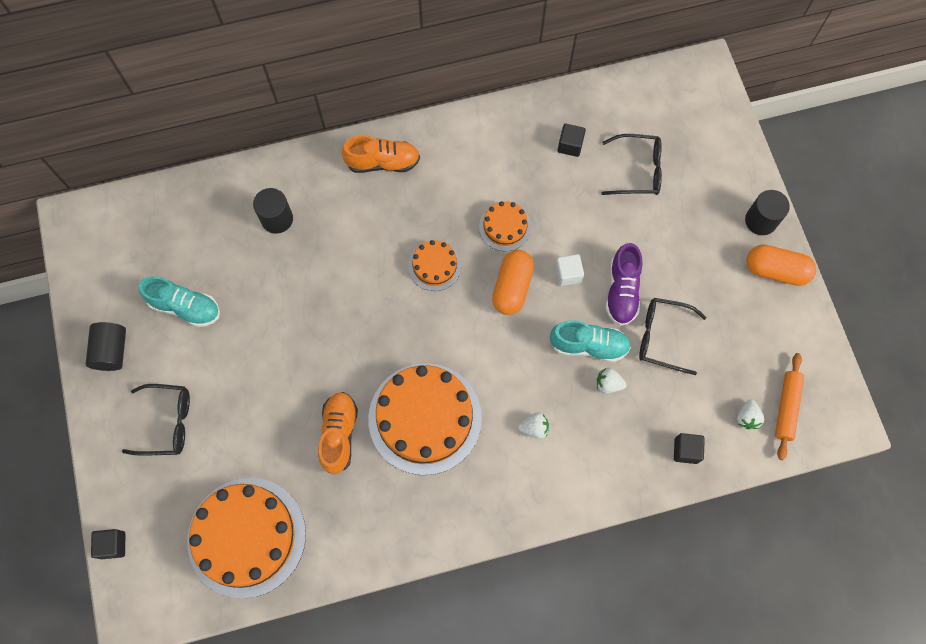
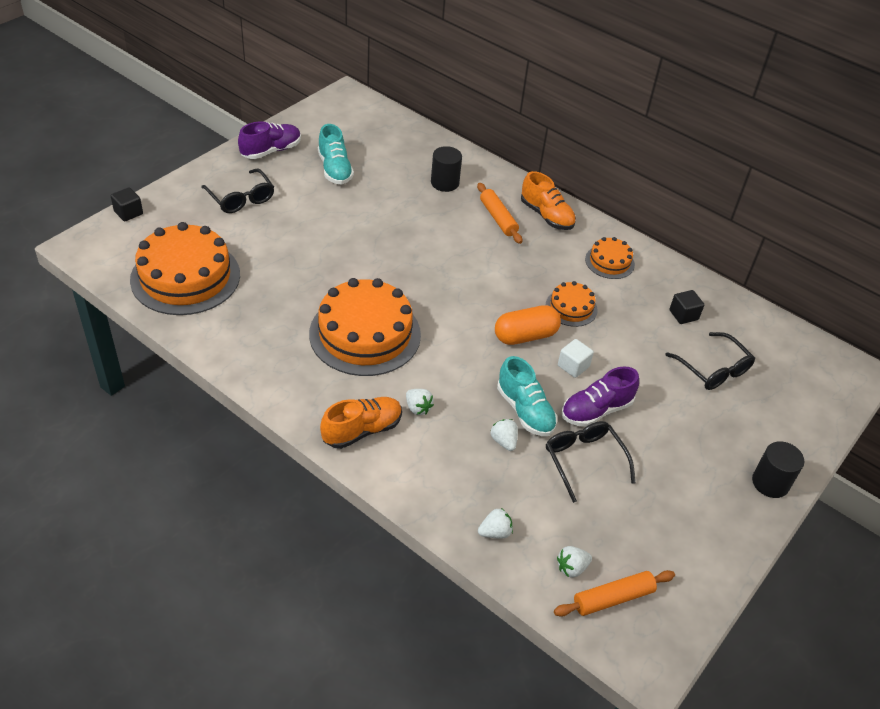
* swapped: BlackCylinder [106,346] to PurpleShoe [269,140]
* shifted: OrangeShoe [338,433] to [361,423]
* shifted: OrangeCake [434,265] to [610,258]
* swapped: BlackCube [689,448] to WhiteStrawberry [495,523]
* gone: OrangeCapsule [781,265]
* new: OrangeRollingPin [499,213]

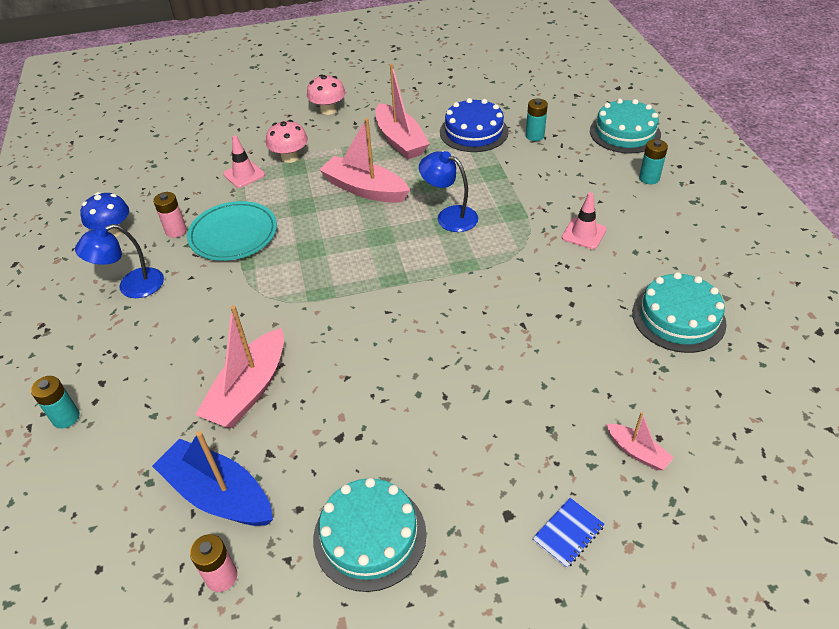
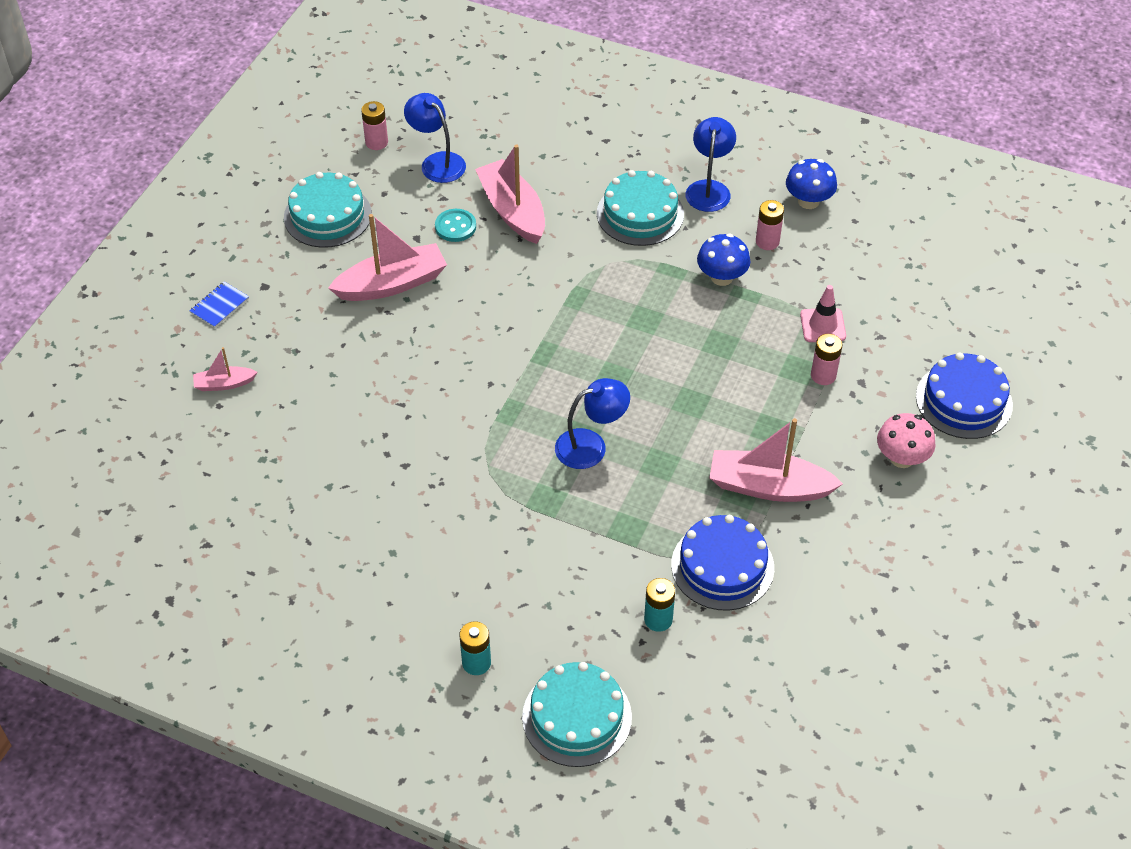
* gone: TurquoiseBattery [55,402]
* swapped: BlueBoat [212,478] to BlueLamp [435,138]
* swapped: TurquoisePlate [232,231] to BlueMushroom [724,260]
* swapped: PinkMushroom [287,141] to PinkBattery [826,359]
* shifted: PinkBoat [364,160] to [387,257]
* rotated: BlueNotebook [568,533] = [219,304] 45 degrees clockwise
* gone: PinkTrafficCone [584,220]
* shifted: TurquoiseCake [679,312] to [640,208]
* new: TurquoiseButton [455,225]
* new: BlueCake [964,395]

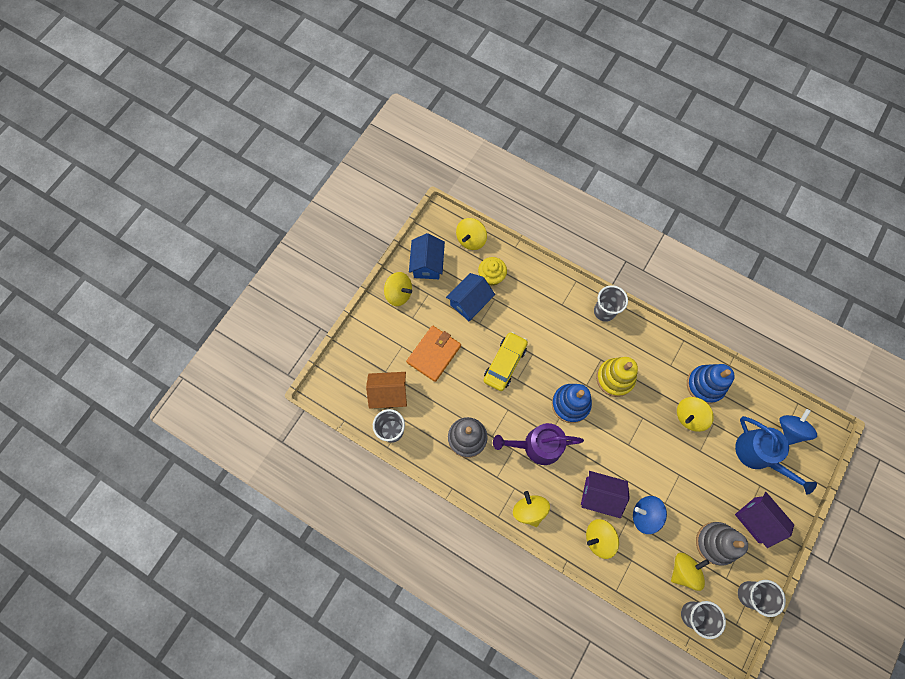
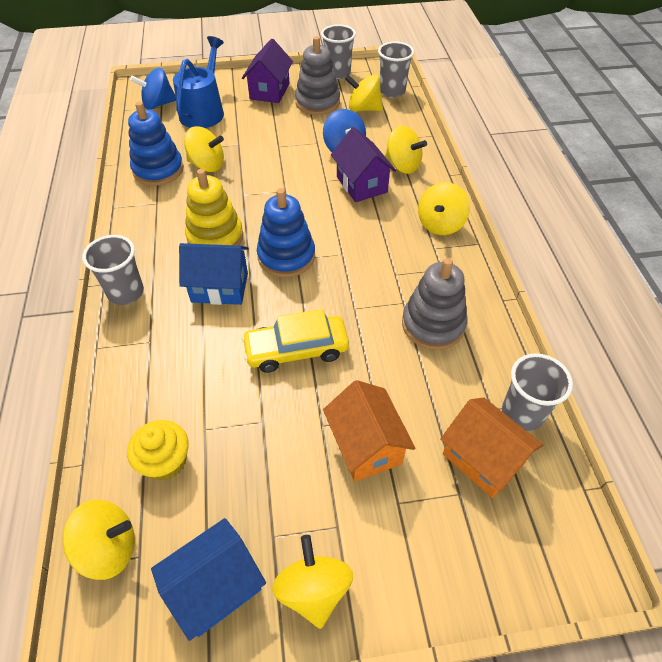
* swapped: OrangeWallet [433,353] to OrangeHouse [369,431]
* shifted: BlueHouse [470,297] to [214,274]
* gone: PurpleWateringCan [538,444]

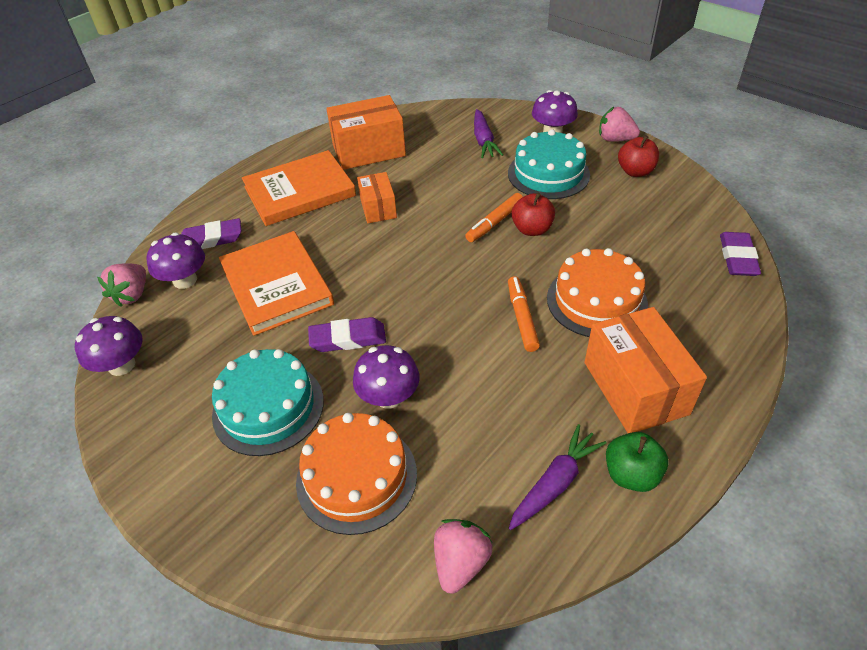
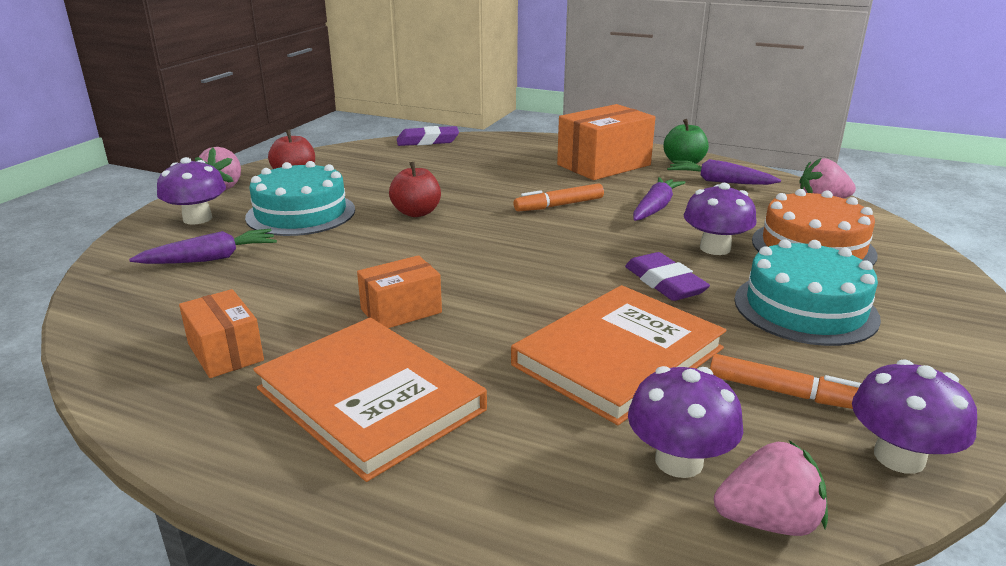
* gone: PurpleEraser [211,233]
* scaled: OrangeBox [366,132] = [221,333] x0.58
* shifted: OrangeMarker [494,217] to [785,381]
* gone: OrangeCake [597,292]
* new: PurpleCarrot [659,199]

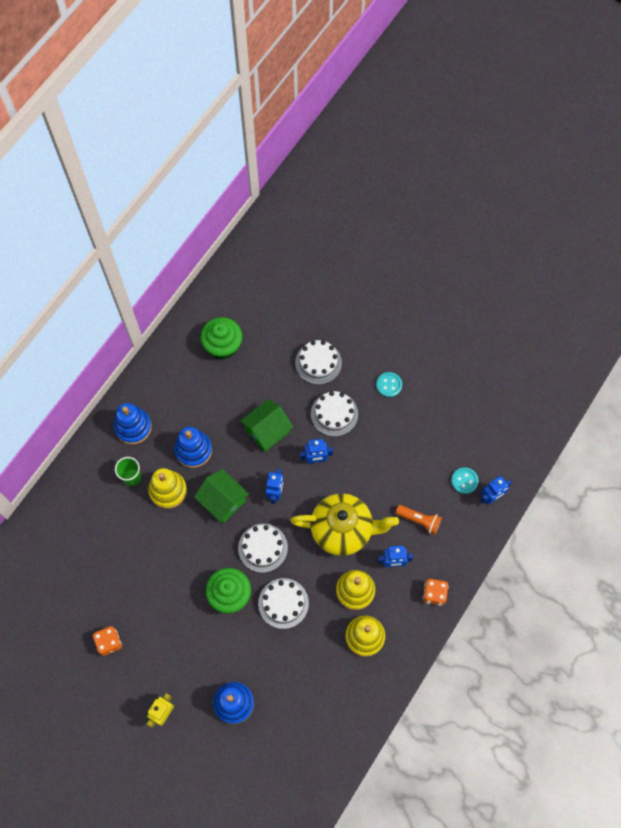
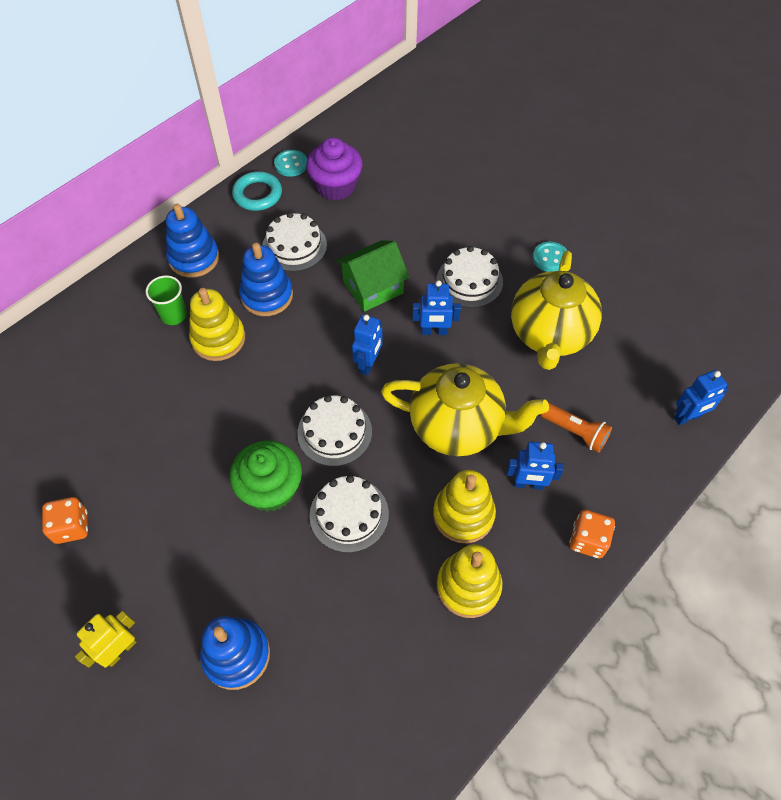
* gone: GreenHouse [221,496]
* repainted: GreenCupcake [221,338] to PurpleCupcake [334,168]
* shifted: WhiteCake [318,362] to [295,242]
* shifted: TurquoiseButton [464,480] to [290,163]
* new: TurquoiseRing [257,191]
* new: YellowTeapot [556,310]

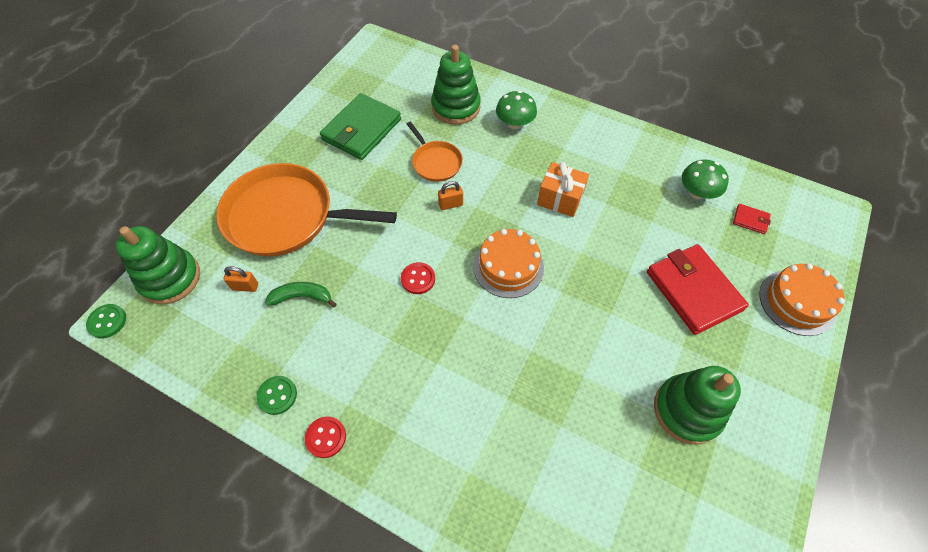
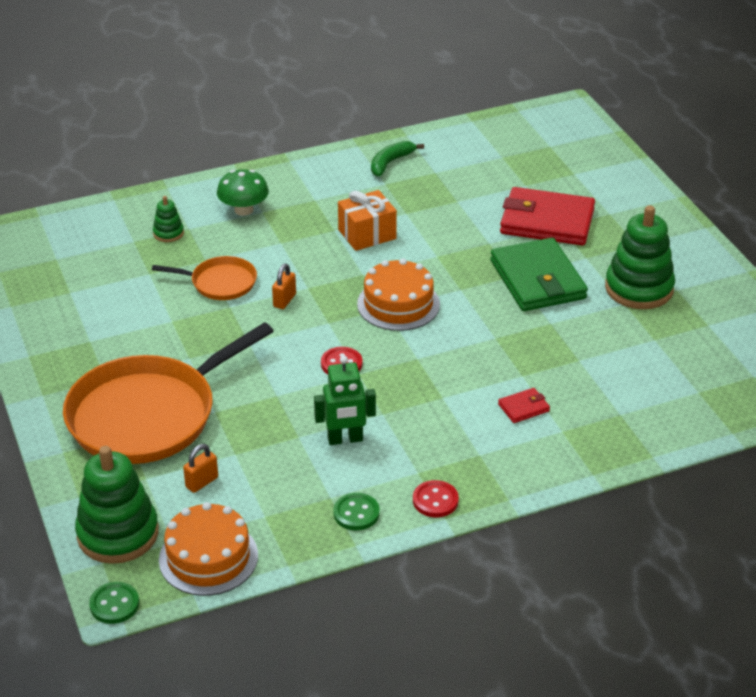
* shifted: GreenBanana [301,294] to [397,159]
* shifted: GreenWallet [360,126] to [539,274]
* scaled: GreenStackingToy [456,85] = [168,219] x0.47
* gone: GreenMushroom [705,179]
* shifted: RedWallet [752,219] to [524,405]
* shifted: OrangeCake [802,299] to [208,549]
* new: GreenRobot [345,400]

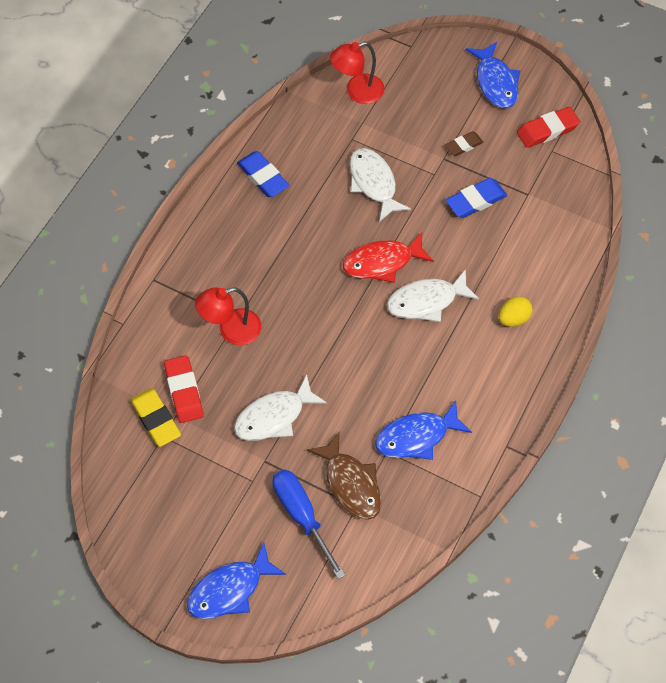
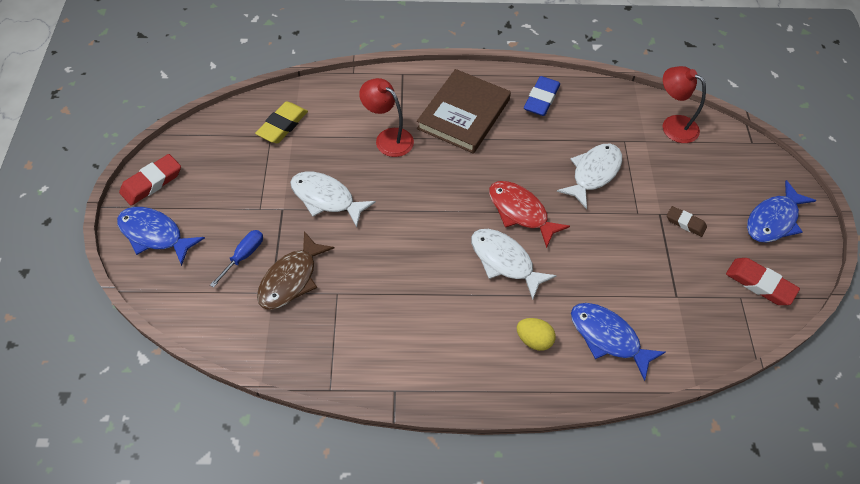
* shifted: RedEraser [183,389] to [150,180]
* scaled: BlueScrewdriver [308,524] = [236,259] x0.63
* shifted: BlueFish [423,430] to [618,342]
* gone: BlueEraser [476,198]
* new: BrownBook [464,111]

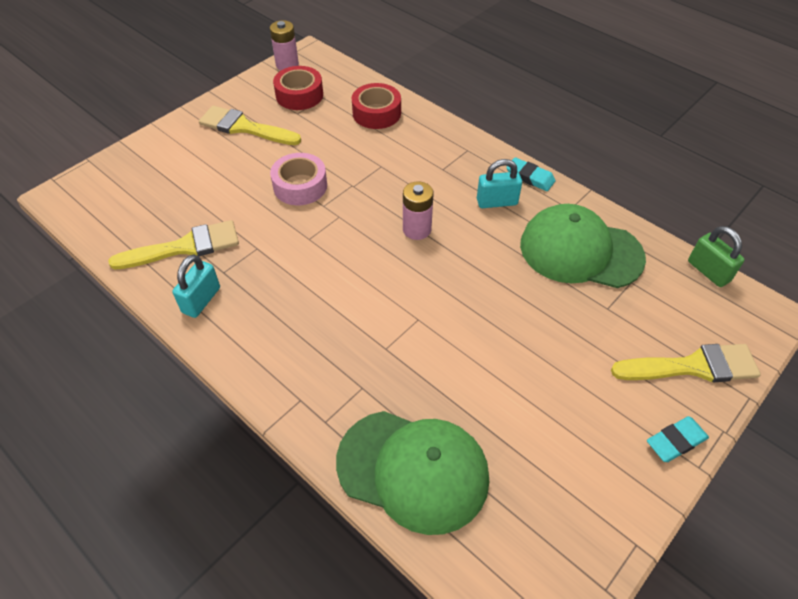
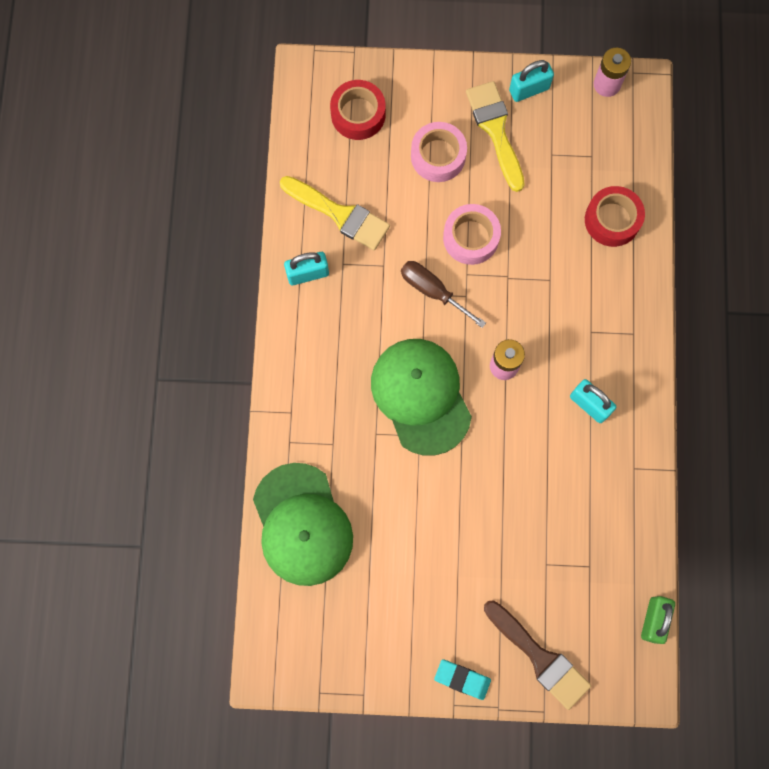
* shifted: RedTape [298,88] to [357,110]
* gone: TurquoiseEraser [531,174]
* shifted: GreenCap [583,246] to [421,397]
* repainted: YellowBrush [686,363] to BrownBrush [537,655]
* new: BrownScrewdriver [443,294]
* new: PinkTape [439,152]
* new: TurquoisePadlock [531,81]

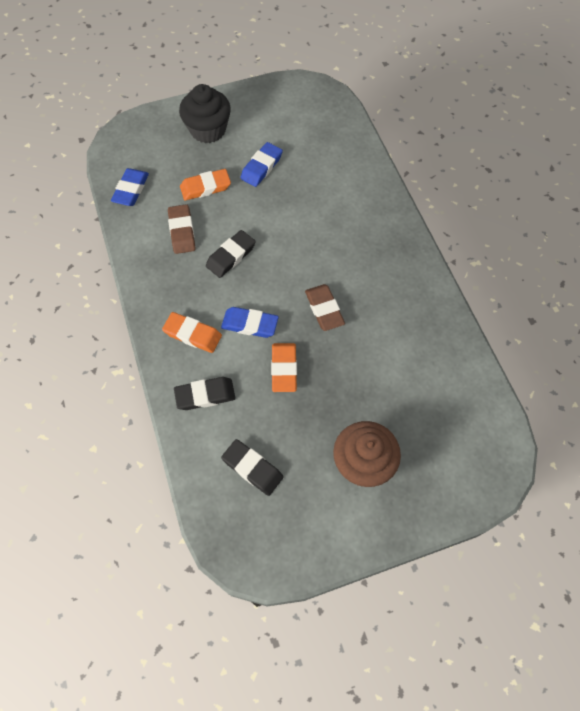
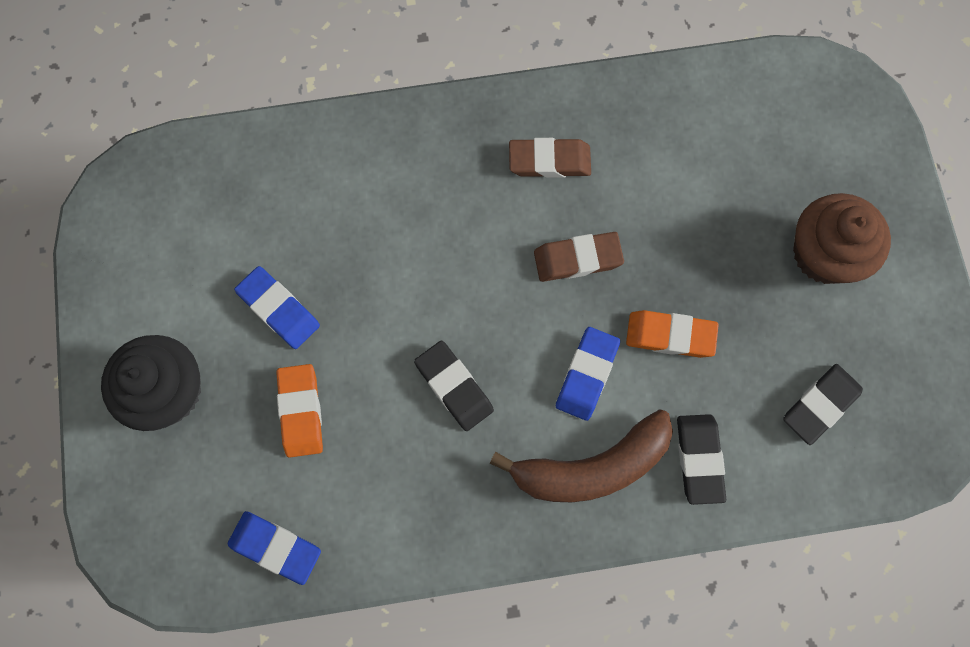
* swapped: OrangeEraser [192,332] to BrownBanana [581,456]
* shifted: BrownEraser [181,229] to [550,158]

